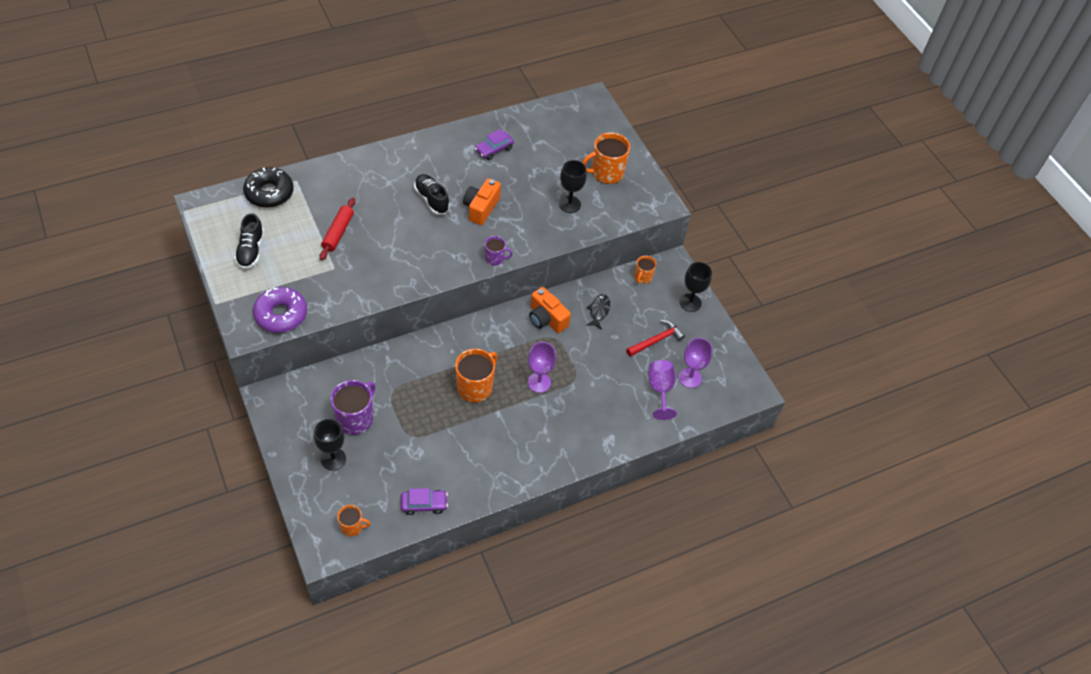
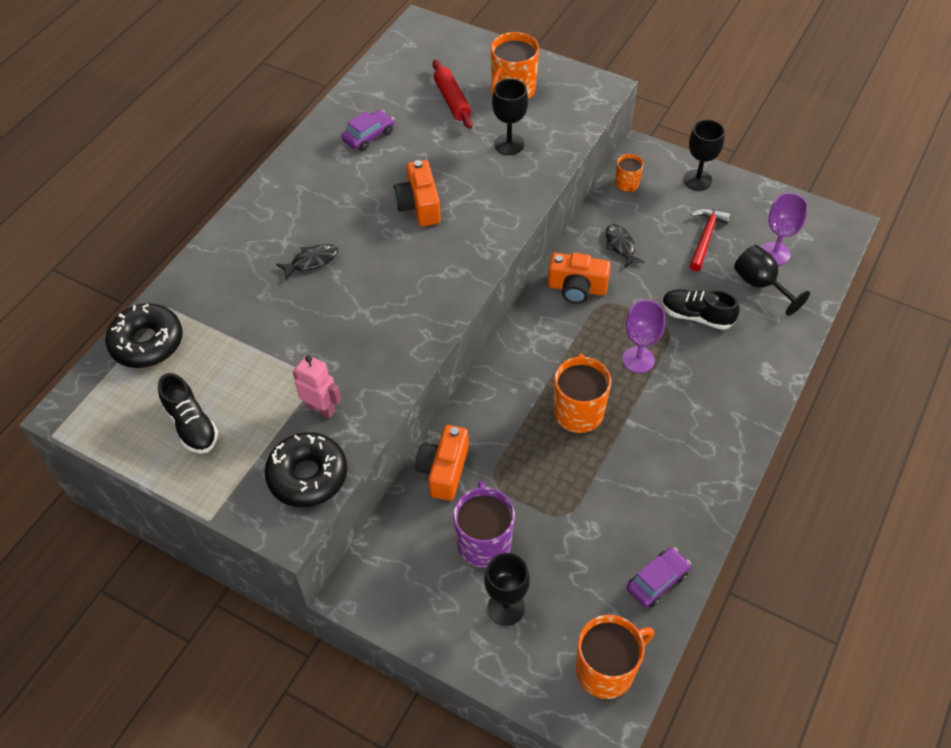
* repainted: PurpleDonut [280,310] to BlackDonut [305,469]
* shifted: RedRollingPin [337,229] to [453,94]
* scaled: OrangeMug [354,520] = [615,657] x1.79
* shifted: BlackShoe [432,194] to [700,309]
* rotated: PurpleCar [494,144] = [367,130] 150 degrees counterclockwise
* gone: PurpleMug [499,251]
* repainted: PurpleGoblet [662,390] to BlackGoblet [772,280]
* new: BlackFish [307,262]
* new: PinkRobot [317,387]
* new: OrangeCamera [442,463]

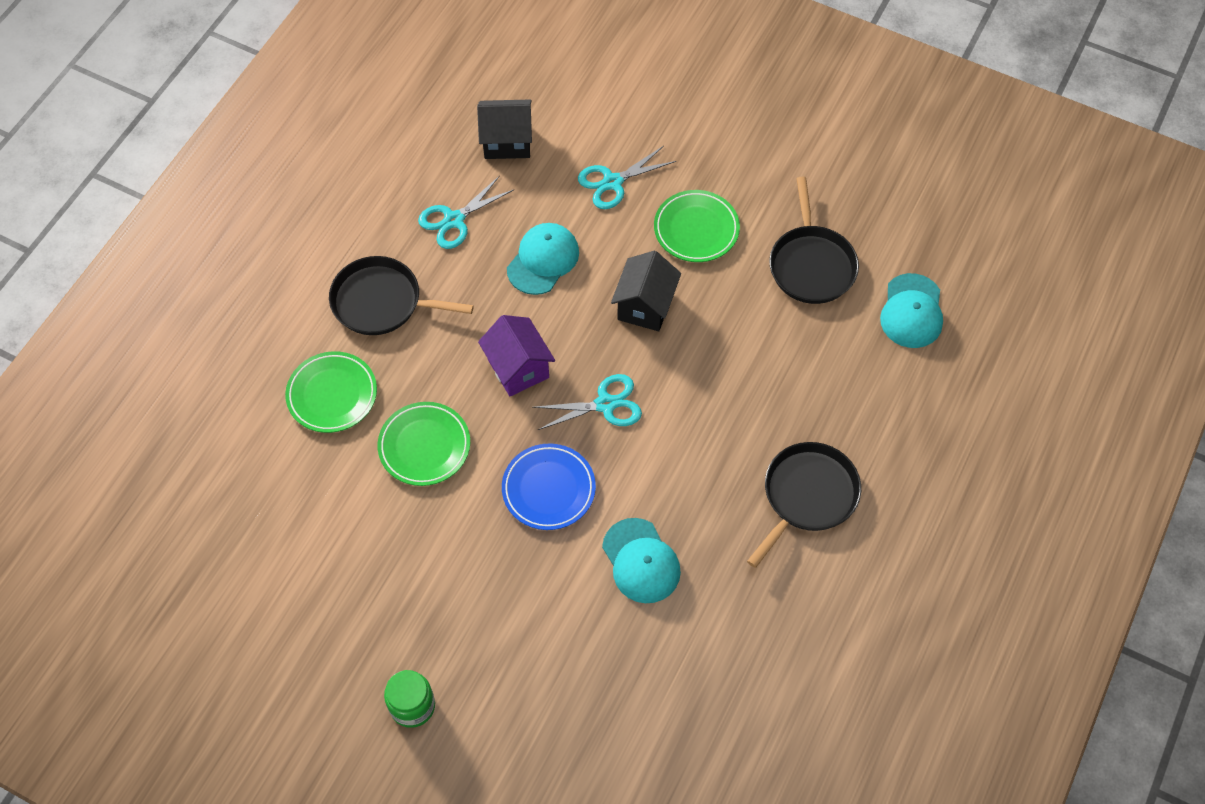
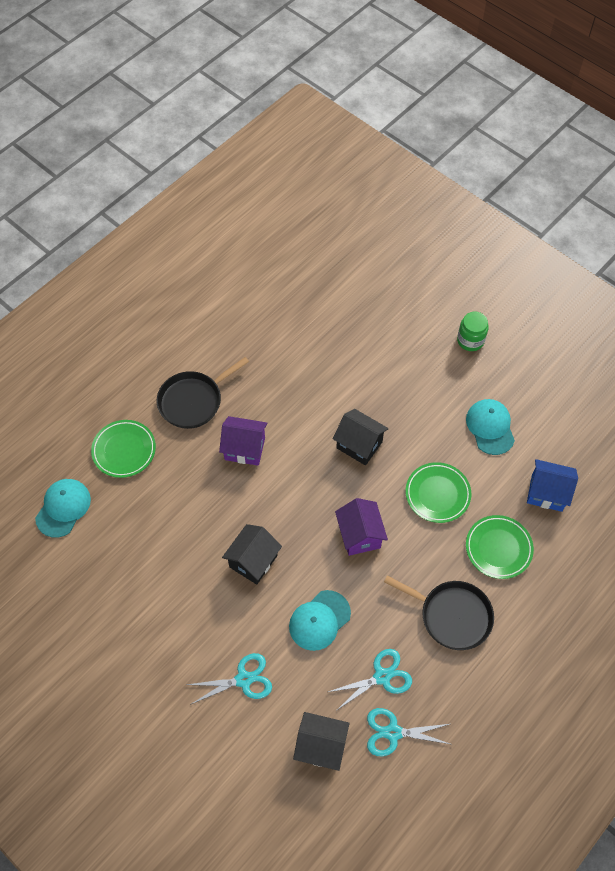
* swapped: BluePlate [549,487] to BlackHouse [361,437]
* shifted: TurquoiseScissors [587,402] to [410,732]
* shifted: TurquoiseCap [641,560] to [490,427]
* shifted: GreenPlate [697,226] to [123,449]
* gone: BlackPan [814,240]
* new: PurpleHouse [243,441]
* new: BlueHouse [552,485]

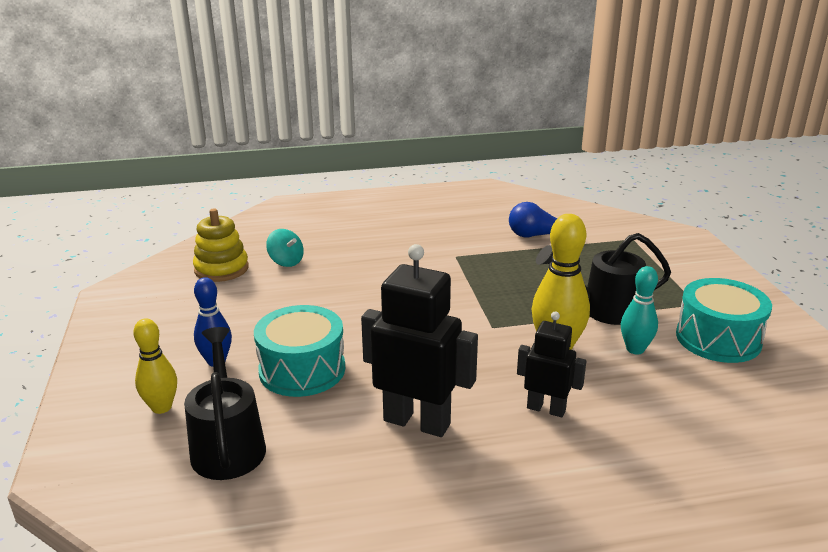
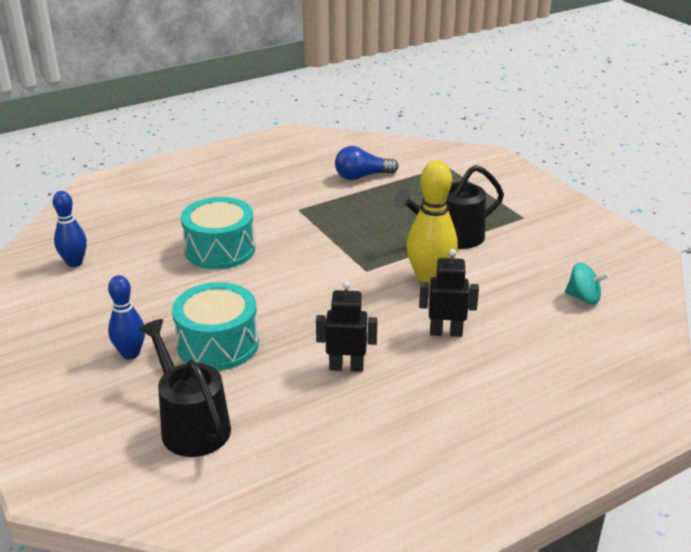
* gone: YellowBowlingPin [155,366]
* swapped: YellowStackingToy [221,245] to BlueBowlingPin [70,229]
* shifted: TurquoiseSpinningTop [285,248] to [587,284]
* scaled: BlackRobot [419,340] = [346,326] x0.59
* gone: TurquoiseBowlingPin [639,310]
* shifted: TurquoiseDrum [724,320] to [218,233]

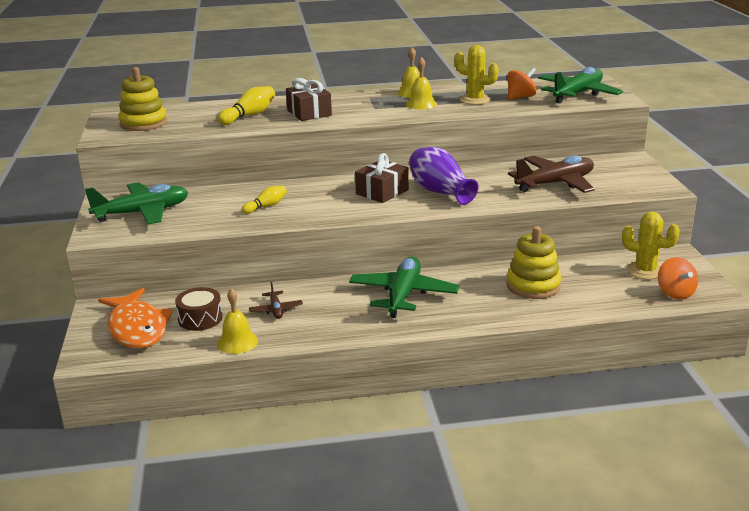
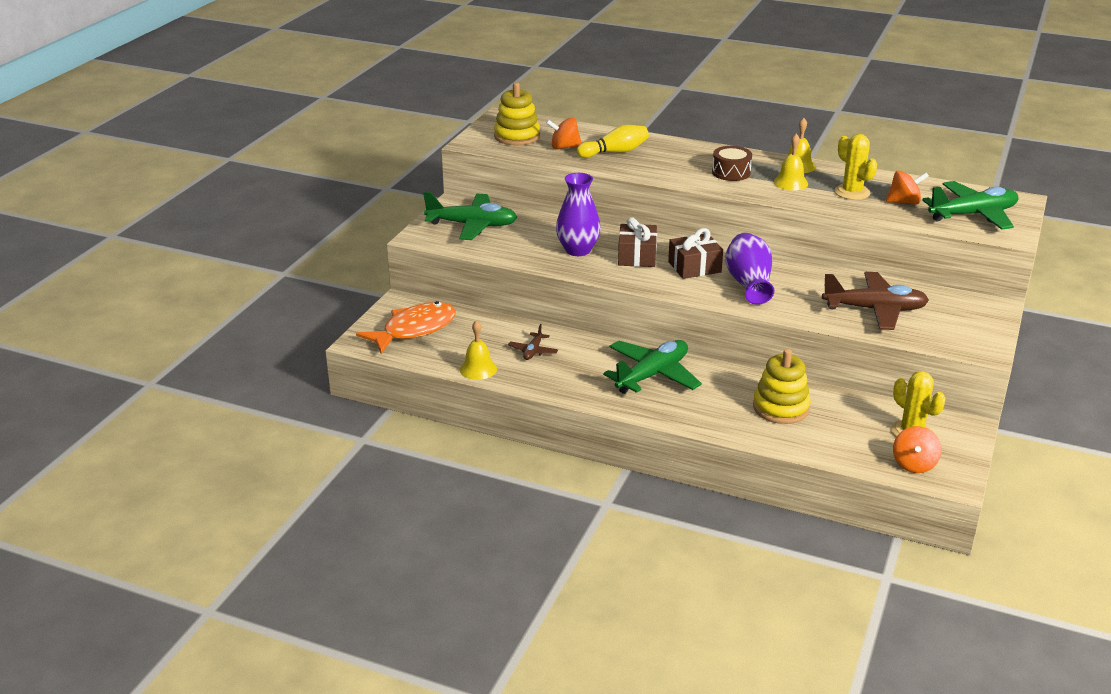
* rotated: OrangeFish [135,318] = [406,327] 135 degrees counterclockwise
* shifted: BrownDrum [199,309] to [732,163]
* swapped: YellowBowlingPin [264,199] to PurpleVase [578,214]
* shifted: BrownGift [309,99] to [637,242]
* new: OrangeSpinningTop [564,133]

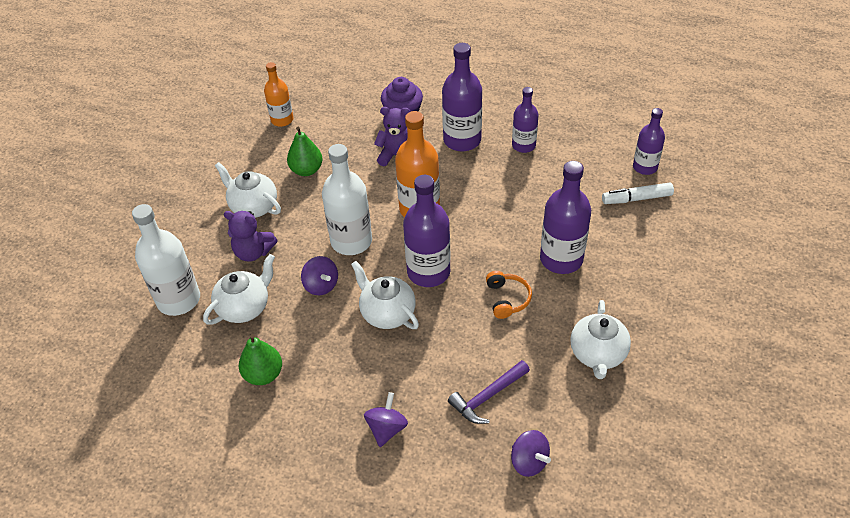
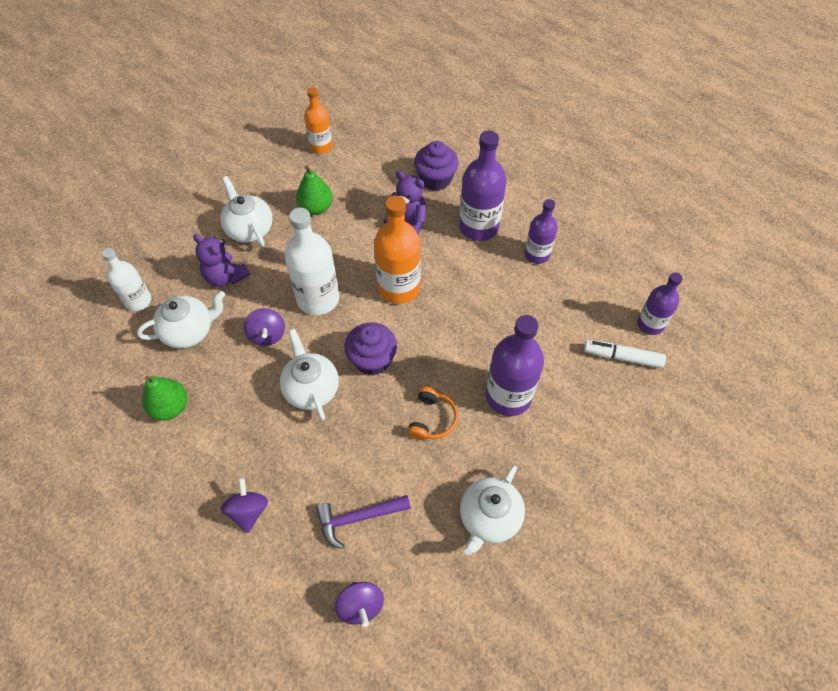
* scaled: WhiteBottle [166,260] = [126,279] x0.62
* rotated: PurpleSpinningTop [386,419] = [244,505] 45 degrees counterclockwise
* swapped: PurpleBottle [427,231] to PurpleCupcake [370,349]

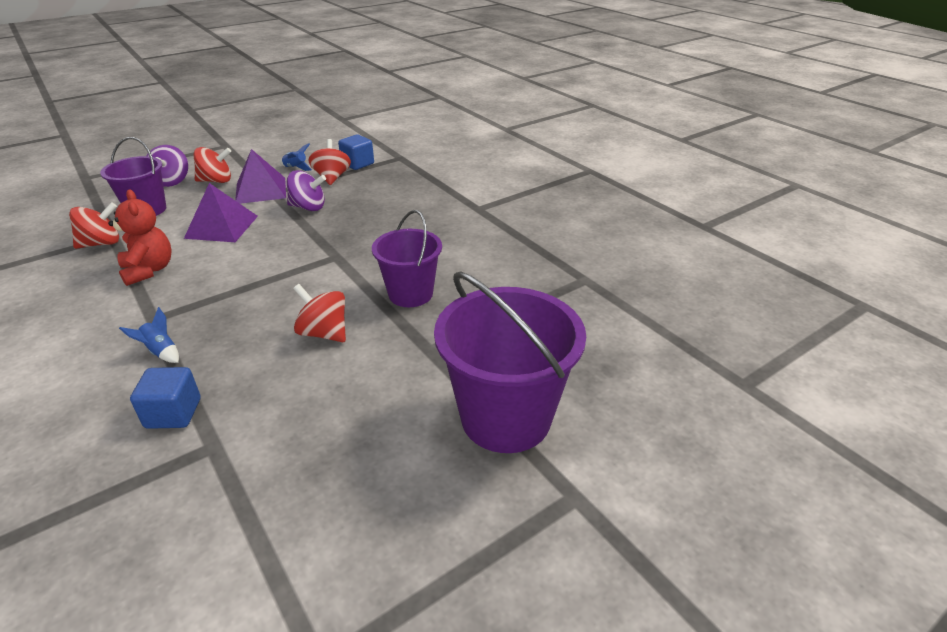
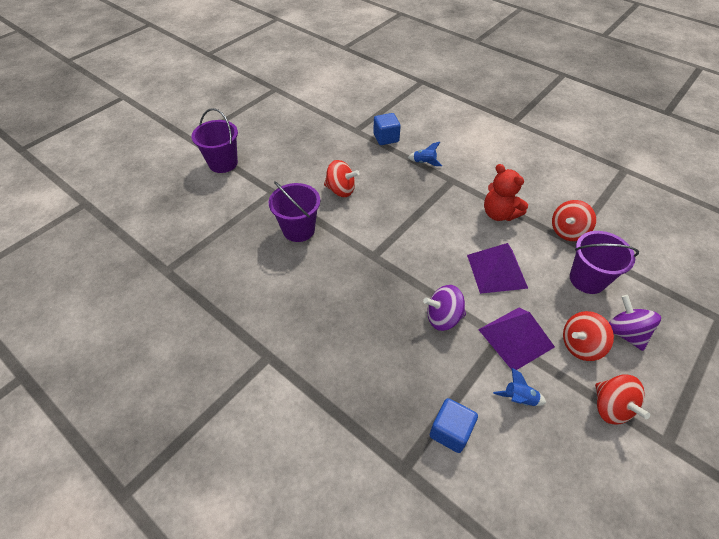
* shifted: RedSpinningTop [329,162] to [622,400]
* scaled: PurpleBucket [510,362] = [215,140] x0.63

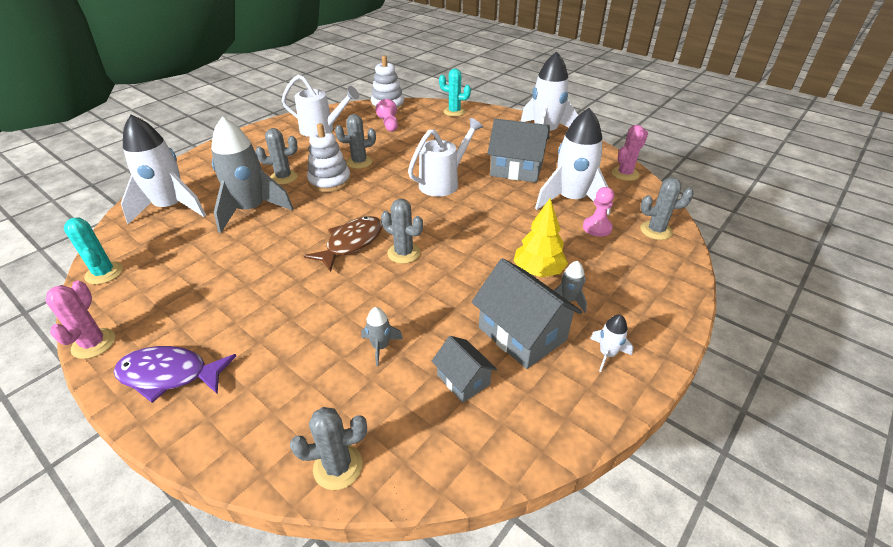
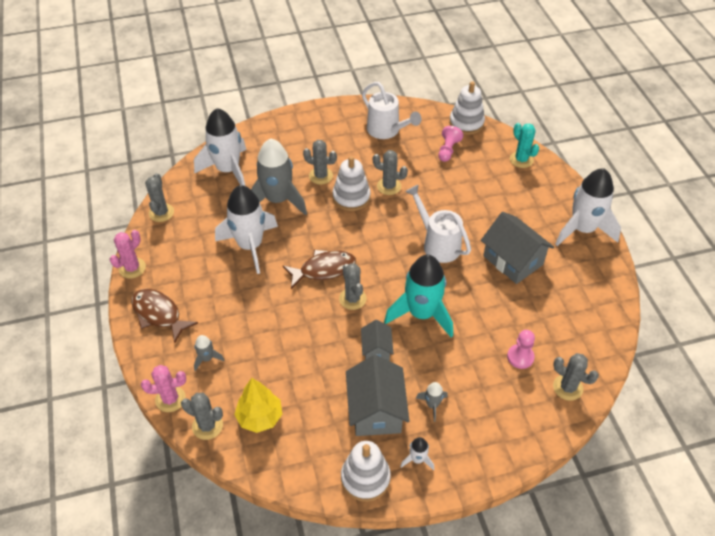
* repainted: TurquoiseCactus [93,251] to GreyCactus [159,197]
* repainted: PurpleFish [175,374] to BrownFish [164,316]
* shifted: GreyRocket [382,336] to [209,353]
* rotated: WhiteWateringCan [445,157] = [438,223] 120 degrees counterclockwise
* shifted: GreyHouse [464,369] to [377,340]
* shifted: YellowTree [540,237] to [258,405]
* shifted: WhiteRocket [573,162] to [246,229]
* shifted: PinkCactus [630,153] to [163,388]
* new: WhiteStackingToy [366,471]
* new: TurquoiseRocket [418,296]

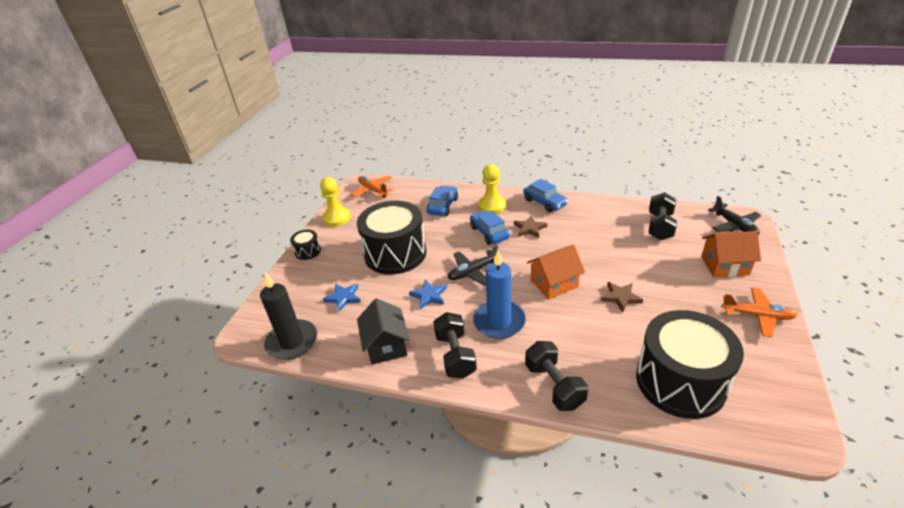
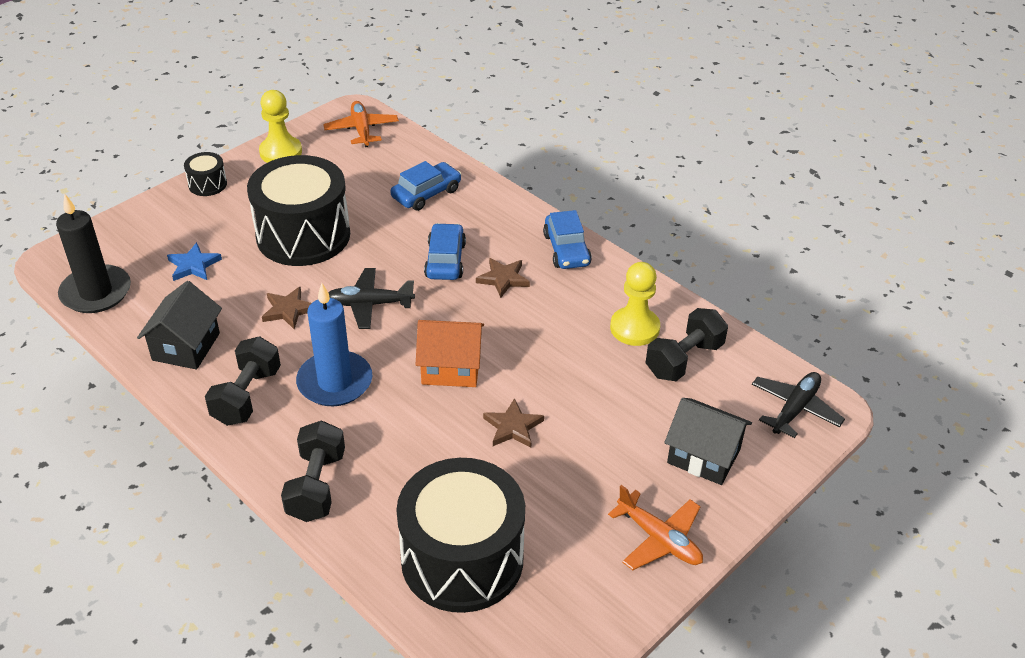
* repainted: BlueStar [428,294] to BrownStar [286,308]
* shifted: YellowPawn [492,189] to [635,304]
* repainted: OrangeHouse [731,254] to BlackHouse [708,441]
* rotated: BlackPlane [734,215] = [798,405] 150 degrees counterclockwise

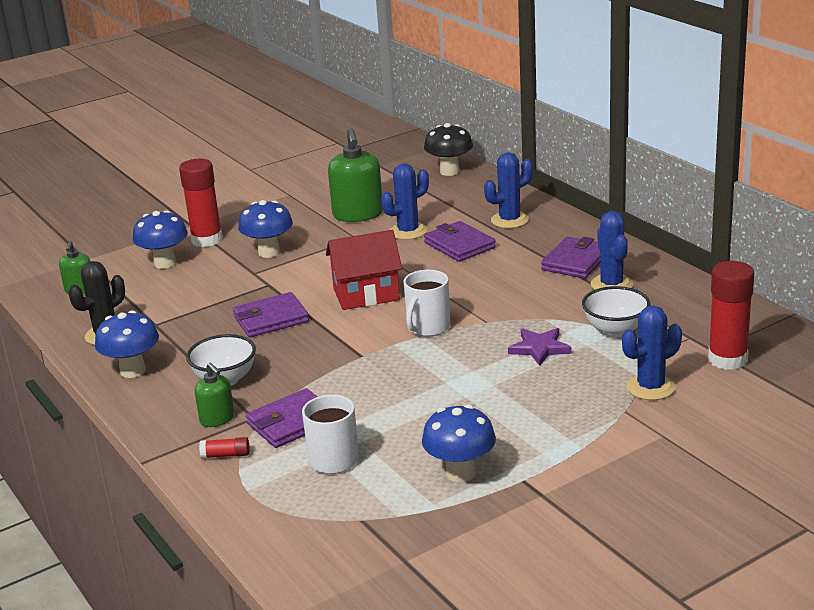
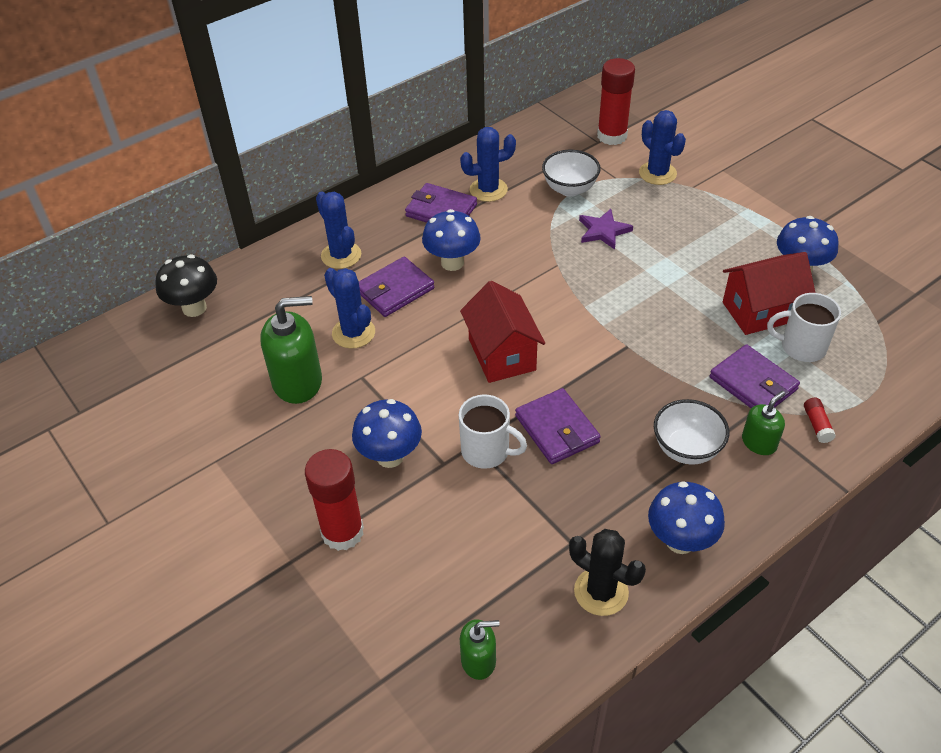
* shifted: BlueMushroom [160,240] to [451,240]
* shifted: WhiteMug [427,303] to [493,431]
* new: RedHouse [769,293]

